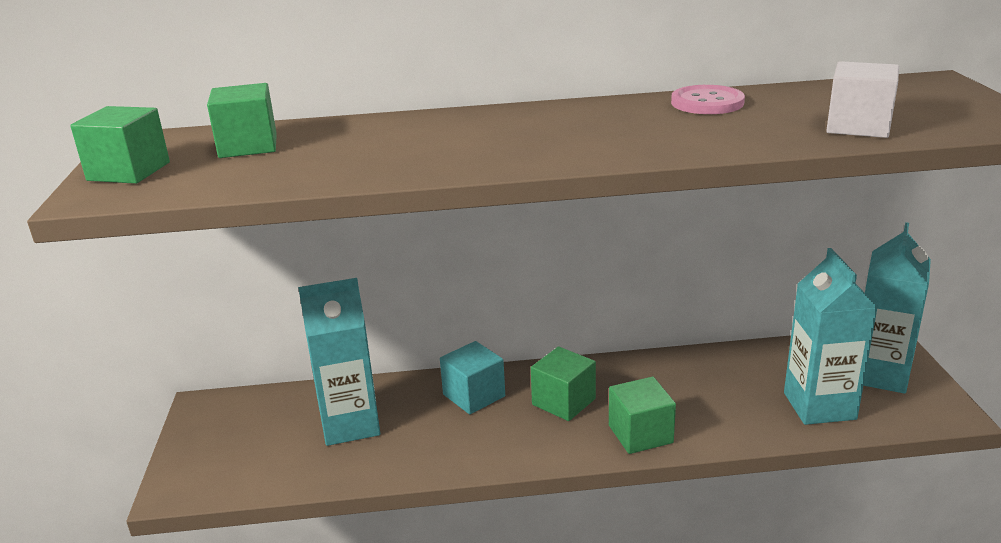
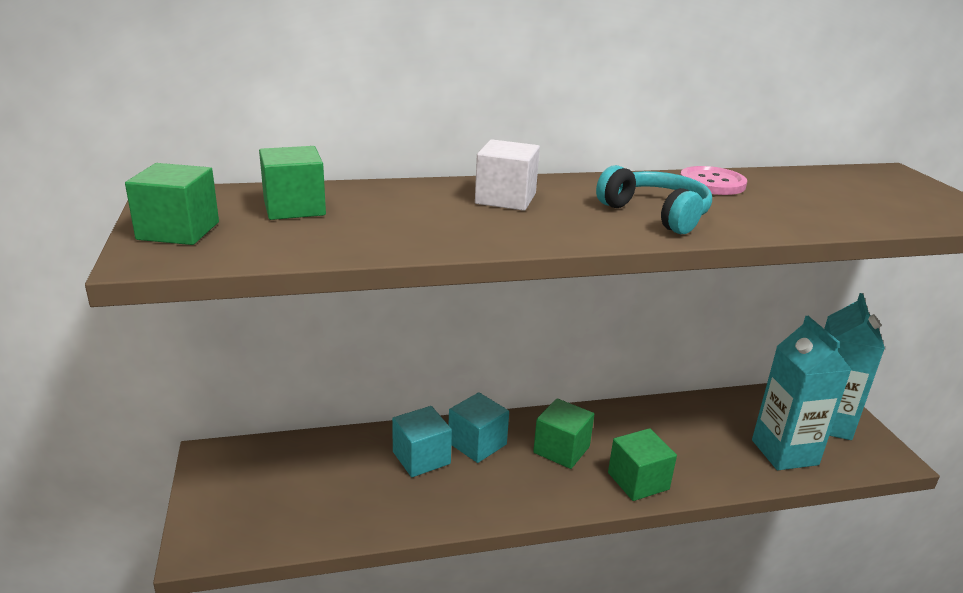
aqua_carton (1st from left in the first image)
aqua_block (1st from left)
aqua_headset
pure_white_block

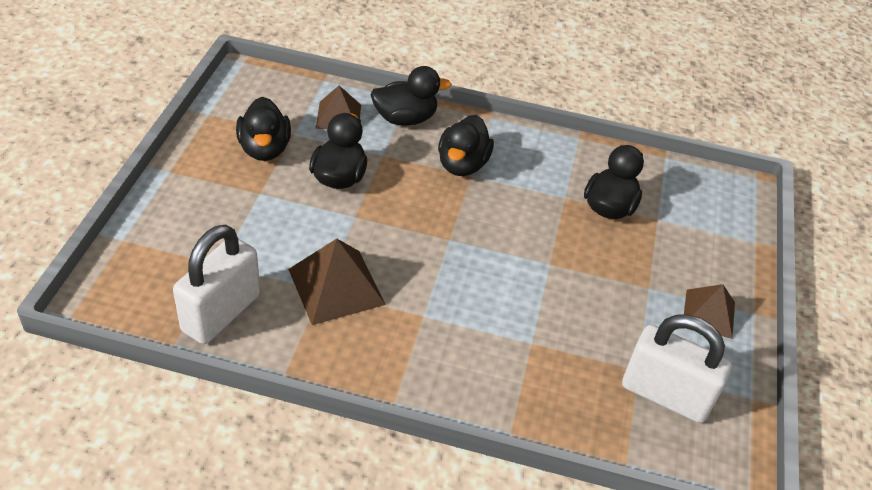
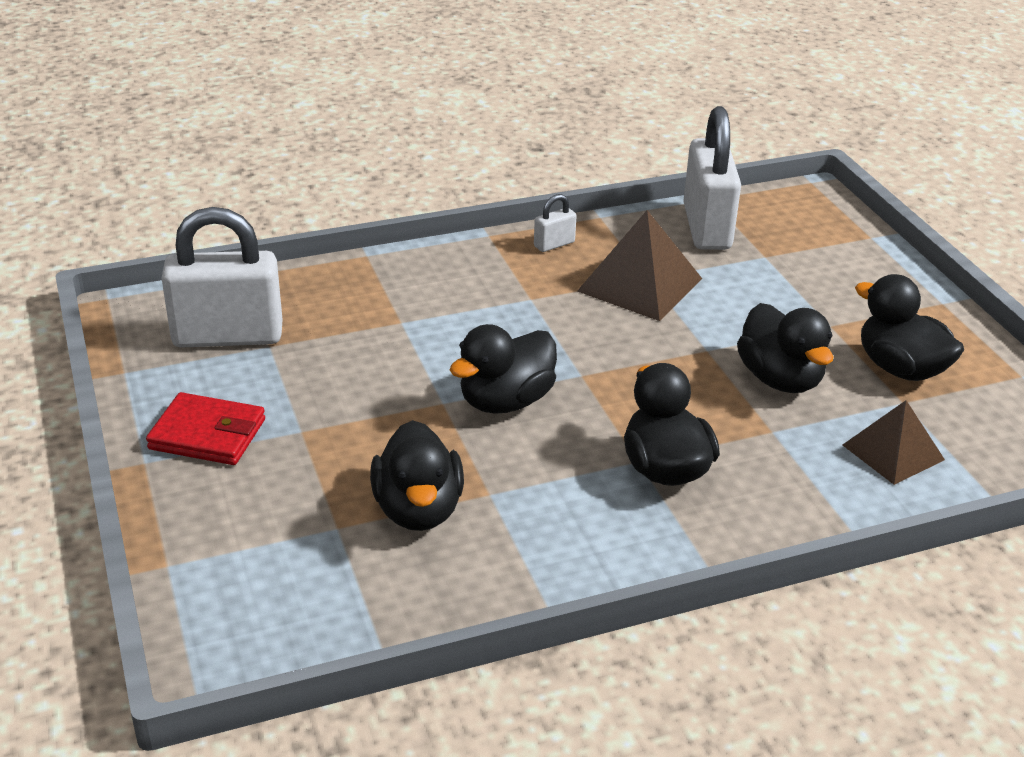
pure_white_small_lock (2nd from left)
jet-black_duck (2nd from left)
scarlet_billfold

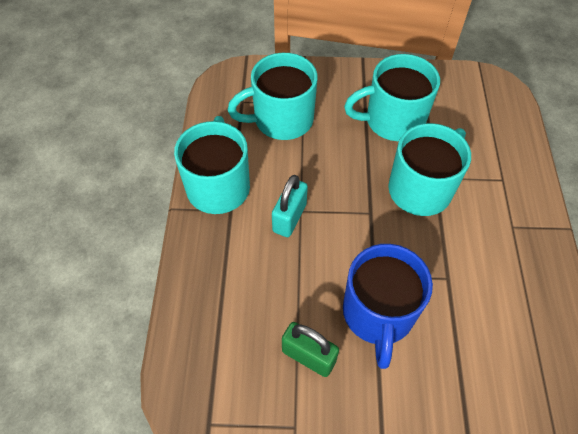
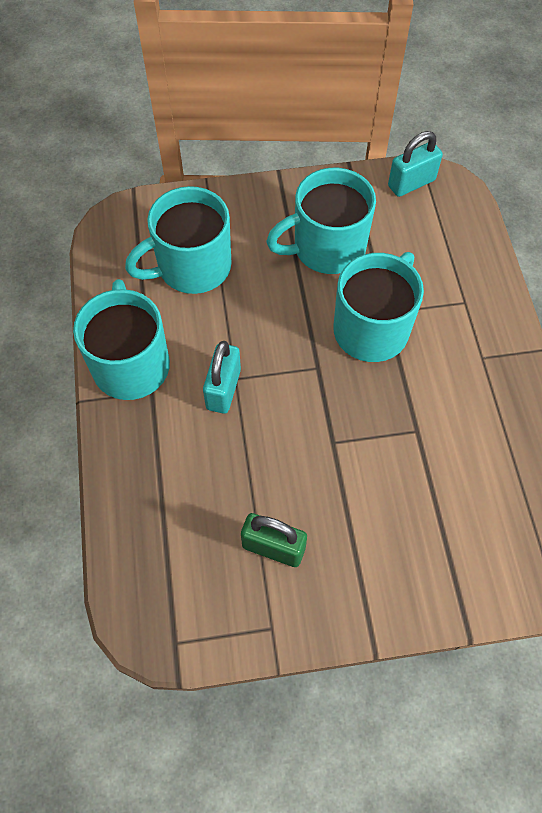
cobalt_coffee_mug
aqua_small_lock (2nd from left)

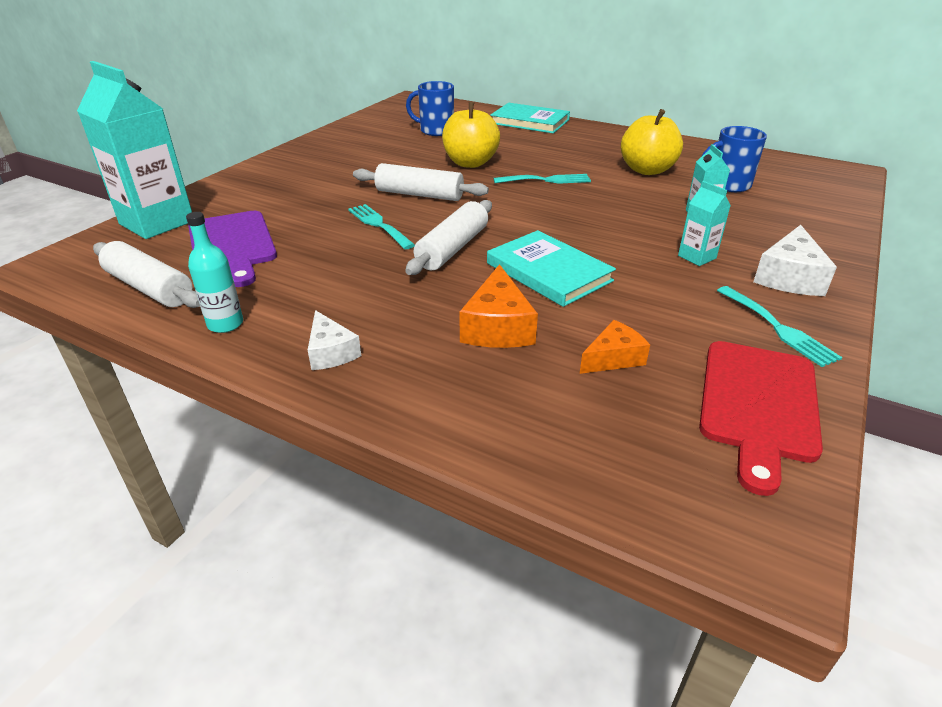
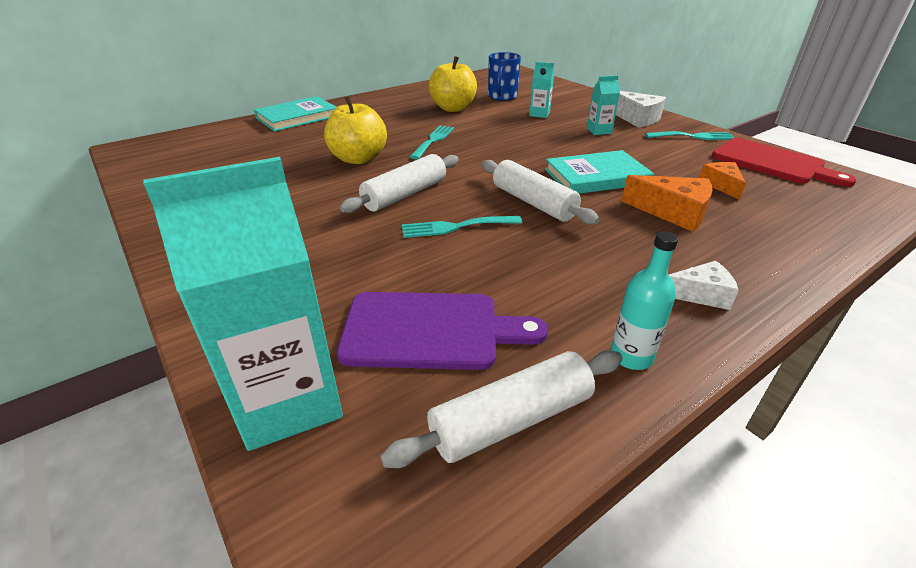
cobalt_coffee_mug (1st from left in the first image)

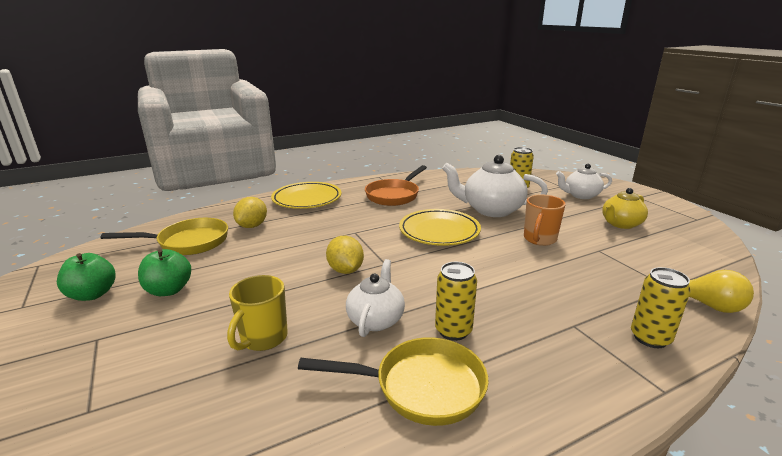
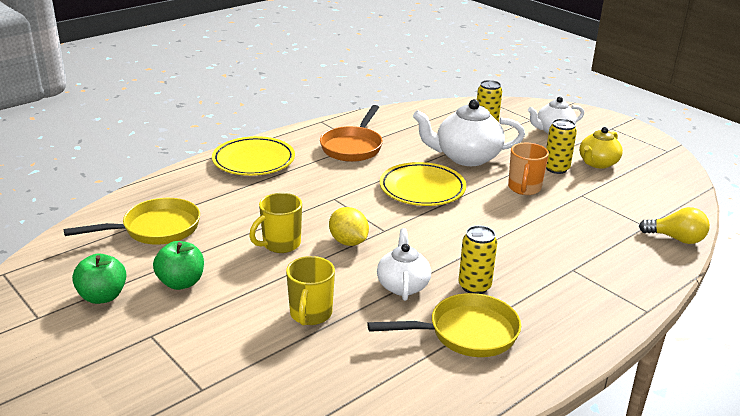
yellow_citrus_fruit (1st from left in the first image)
yellow_coffee_mug (1st from left)
yellow_soda_can (3rd from left)

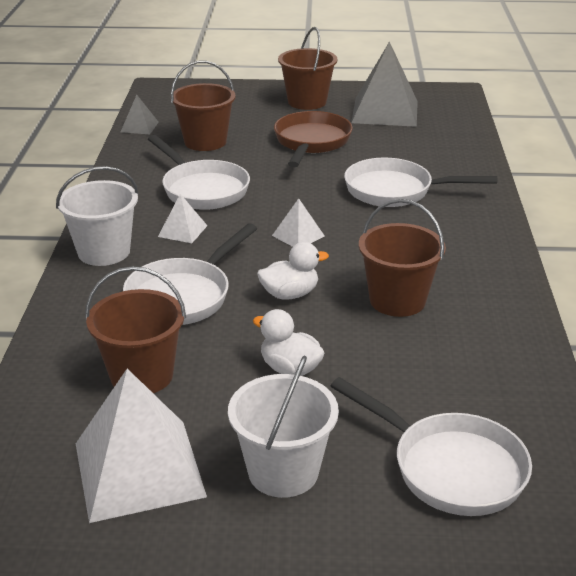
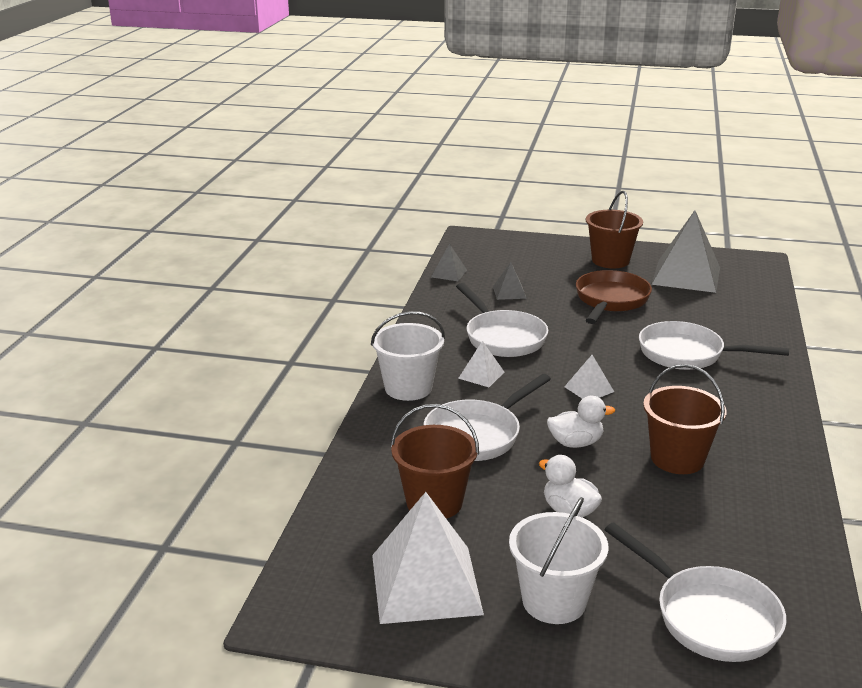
ash-grey_pyramid (2nd from left)

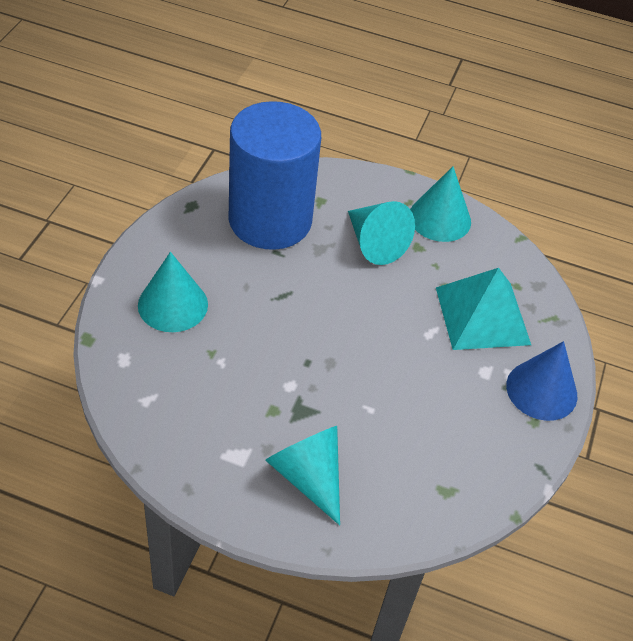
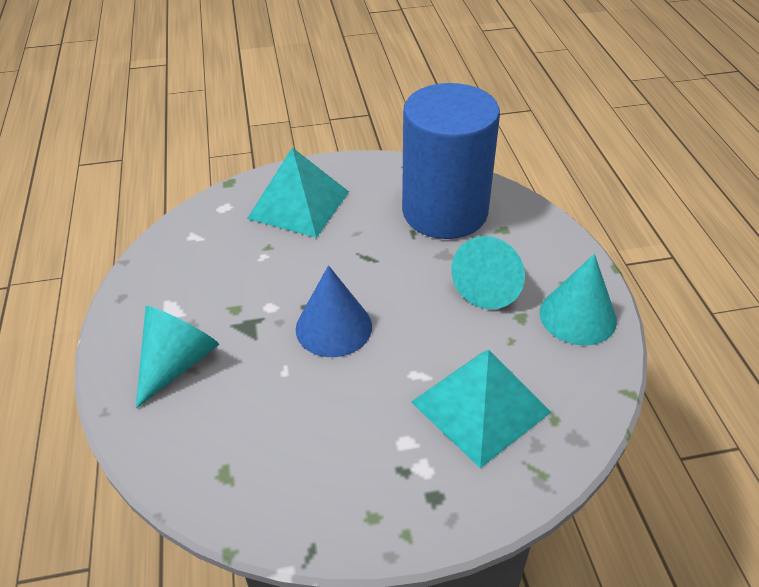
cobalt_cone
aqua_pyramid (1st from left)

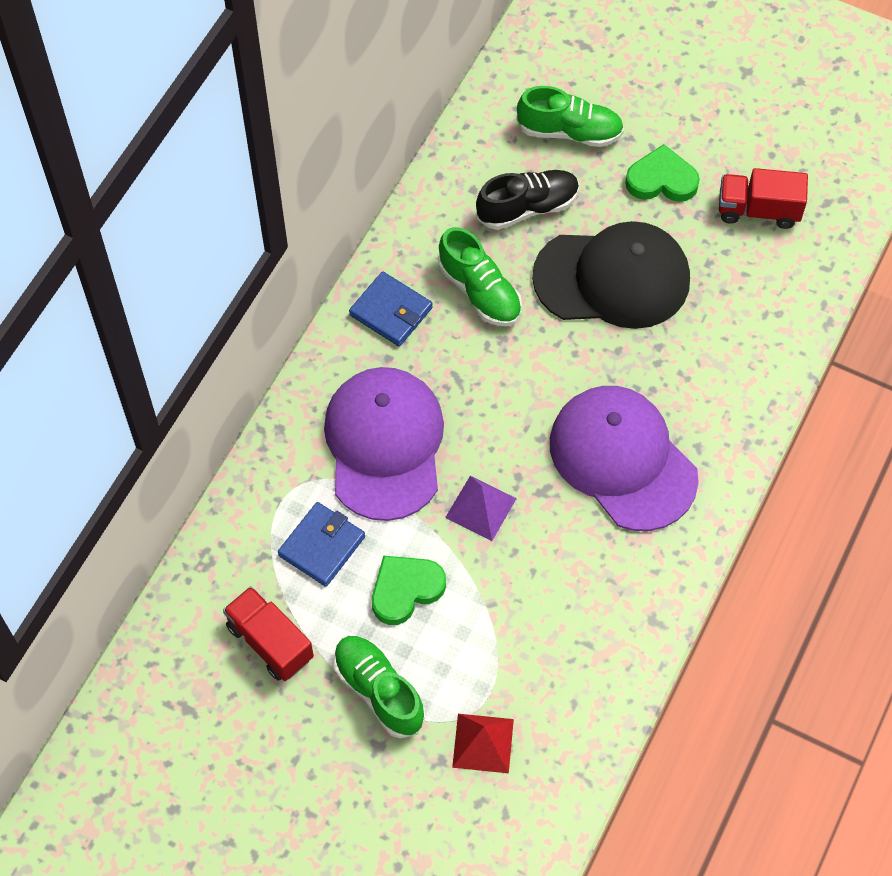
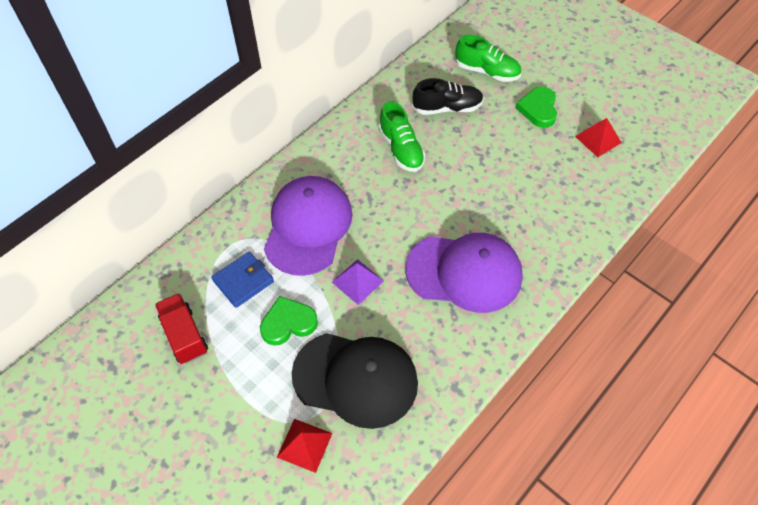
green_shoe (1st from left in the first image)
cobalt_billfold (2nd from left in the first image)
jet-black_cap
scarlet_pyramid (2nd from left)
royal_purple_cap (2nd from left)
green_heart_shape (2nd from left)

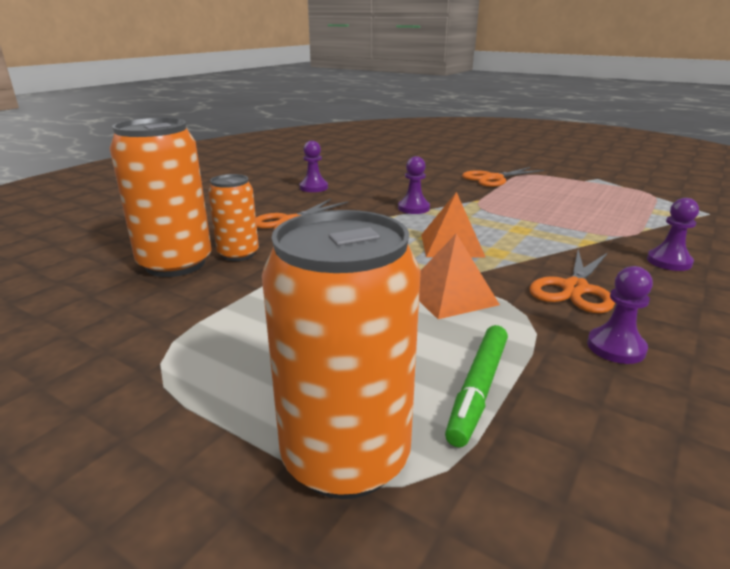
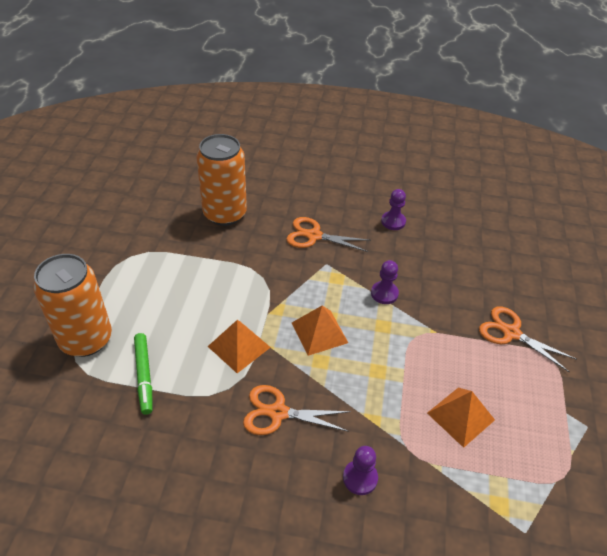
orange-coloured_soda_can (2nd from left in the first image)
royal_purple_chess_pawn (3rd from left in the first image)
orange-coloured_pyramid (3rd from left)
green_marker_pen

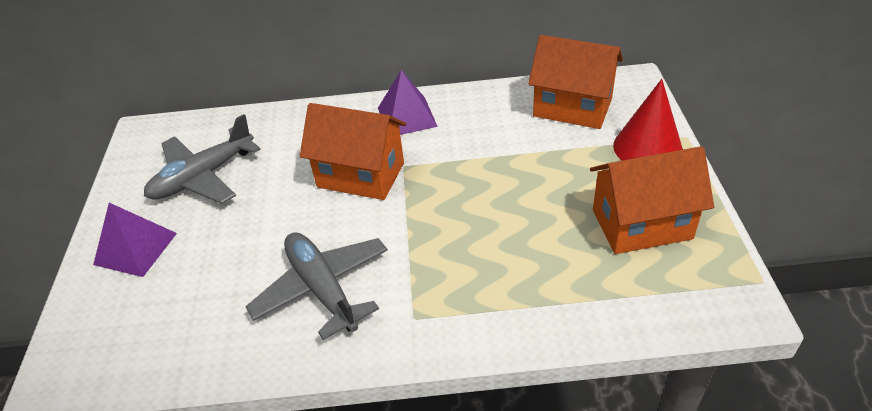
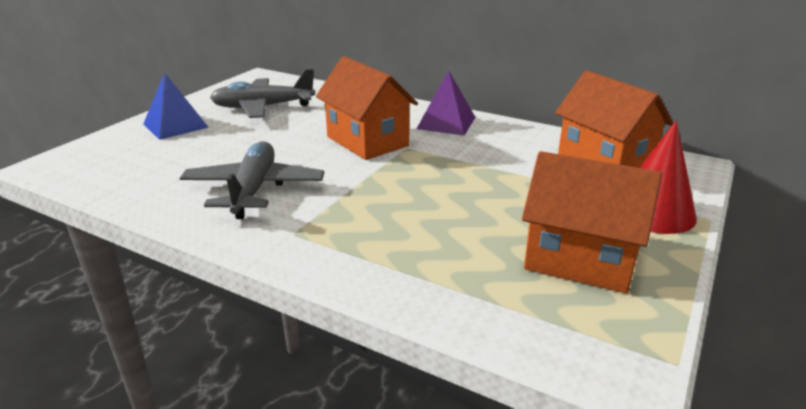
cobalt_pyramid

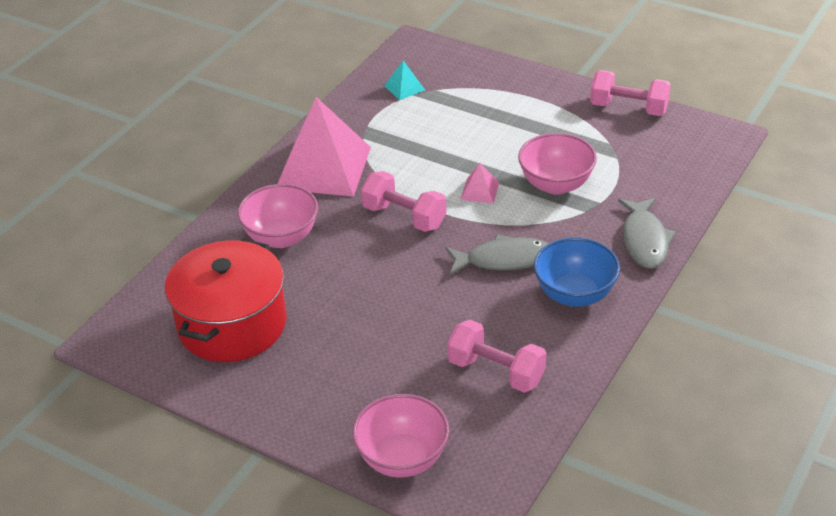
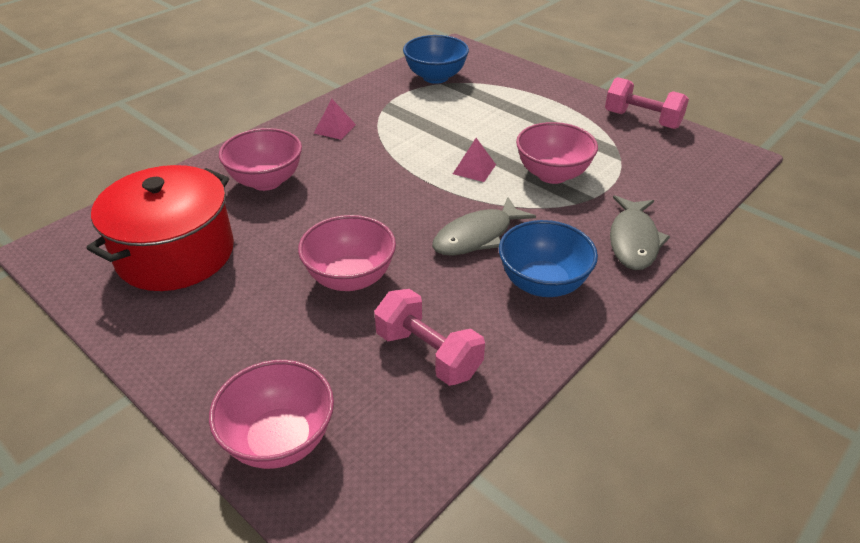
rosy_dumbbell (1st from left in the first image)
rosy_deep_dish (3rd from left)
cobalt_deep_dish (1st from left)
ash-grey_fish (1st from left)
rosy_pyramid (1st from left)

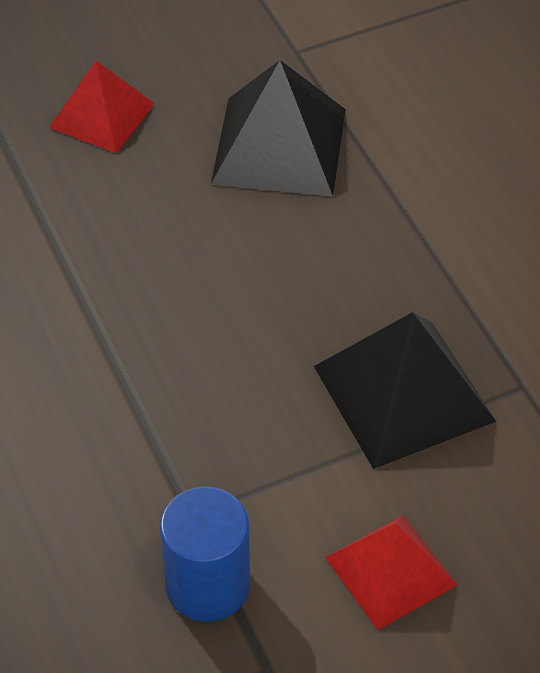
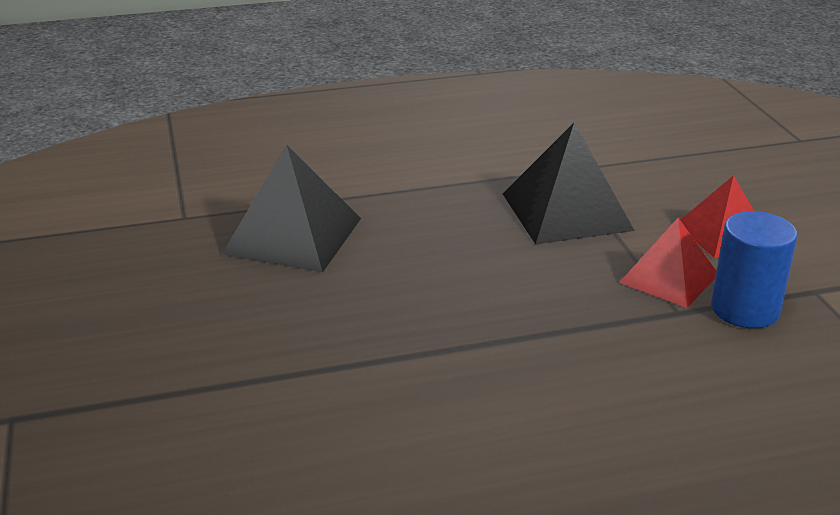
scarlet_pyramid (1st from left)

